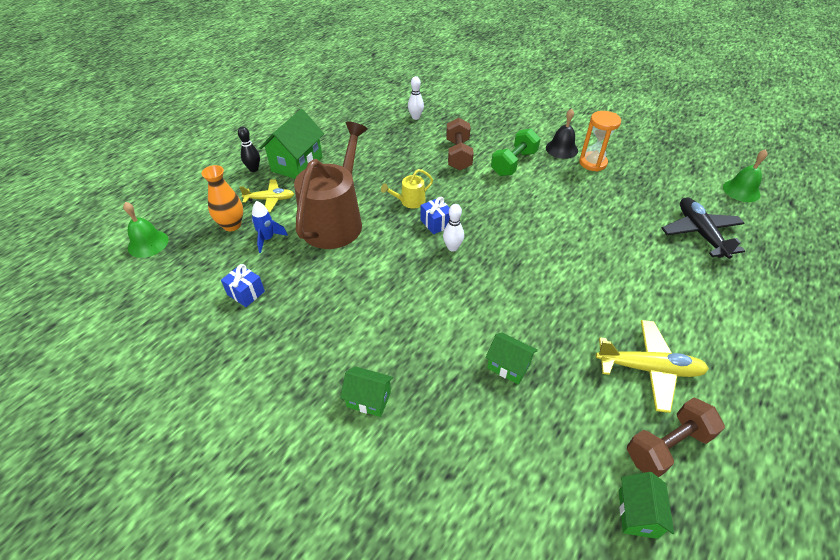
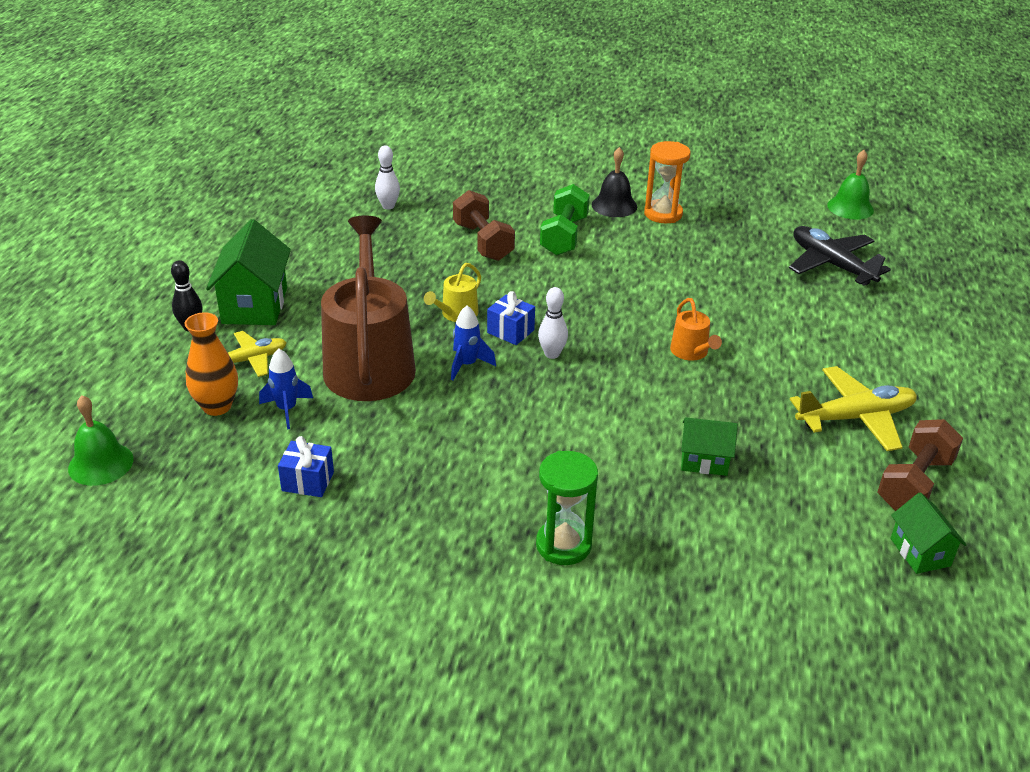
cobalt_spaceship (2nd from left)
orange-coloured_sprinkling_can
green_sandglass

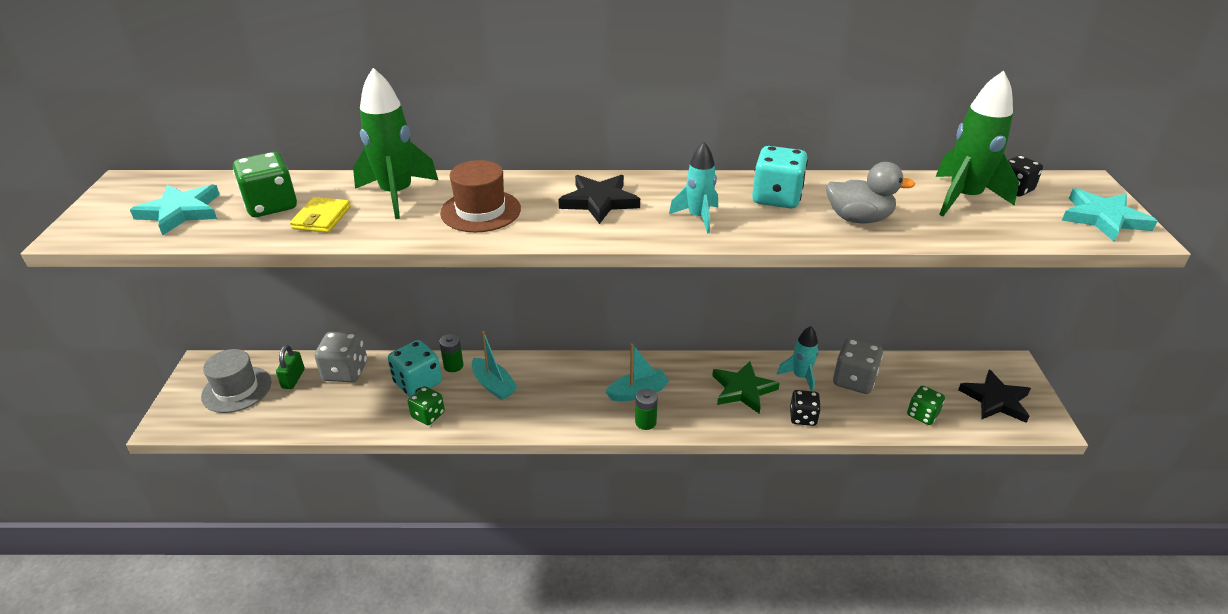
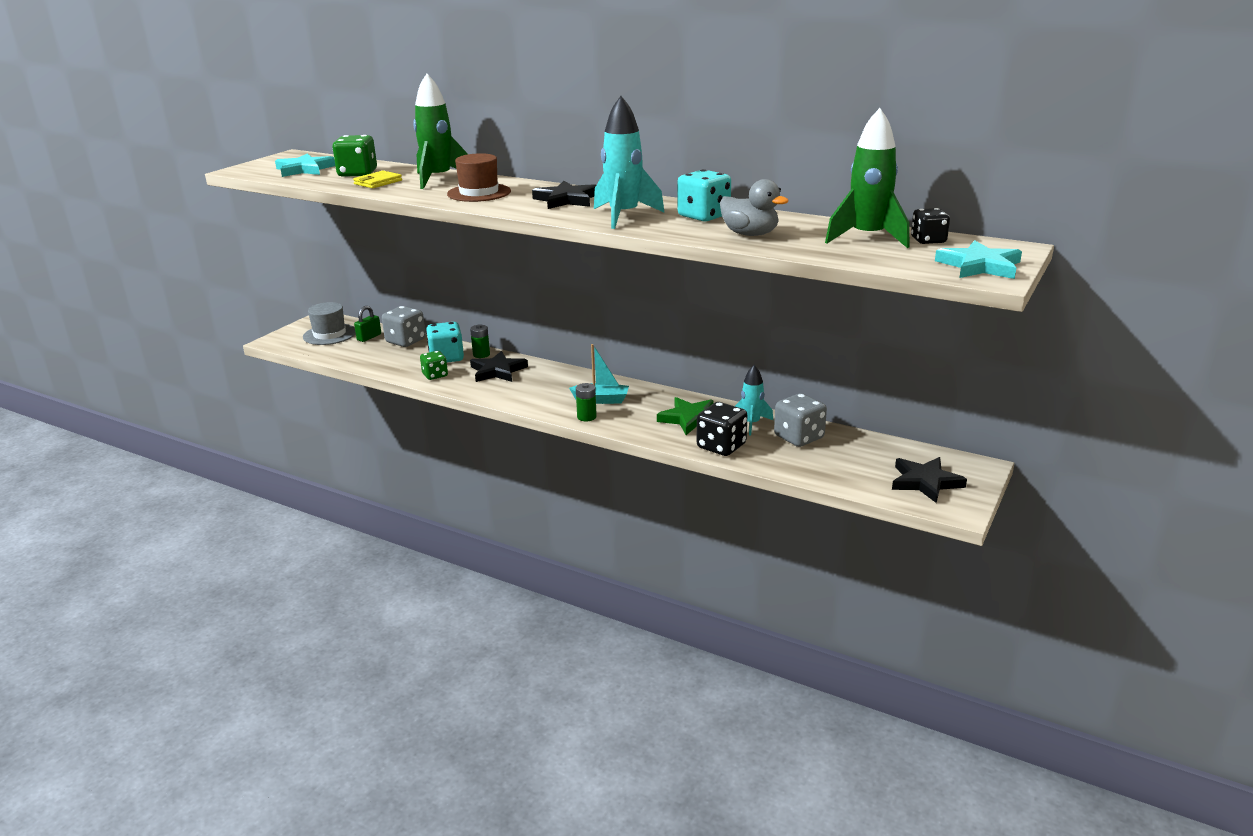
green_die (3rd from left in the first image)
jet-black_star_shape (1st from left)
aqua_spaceship (1st from left)
jet-black_die (1st from left)

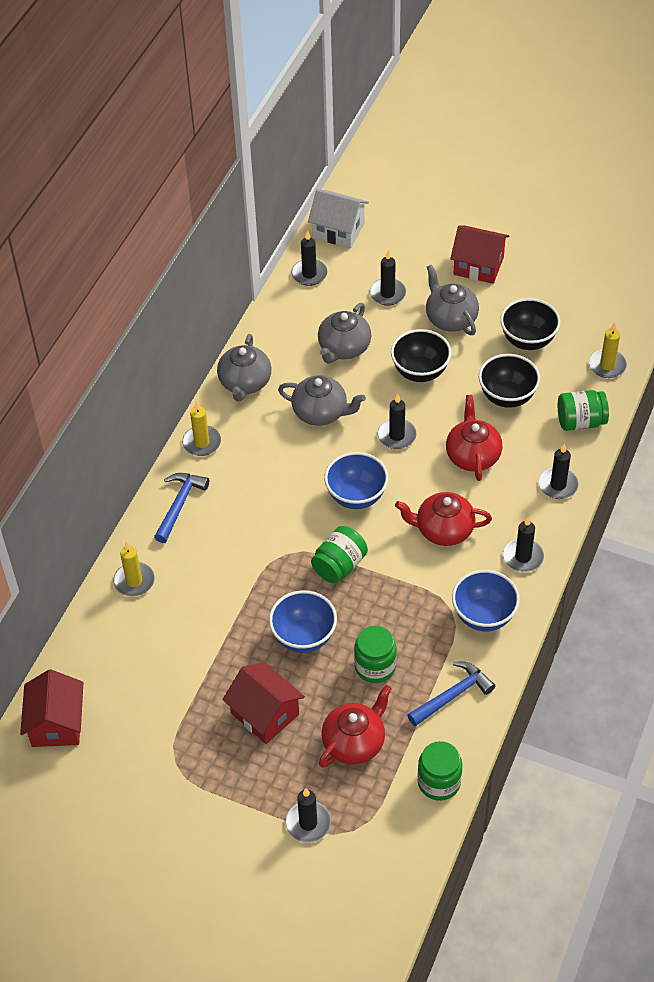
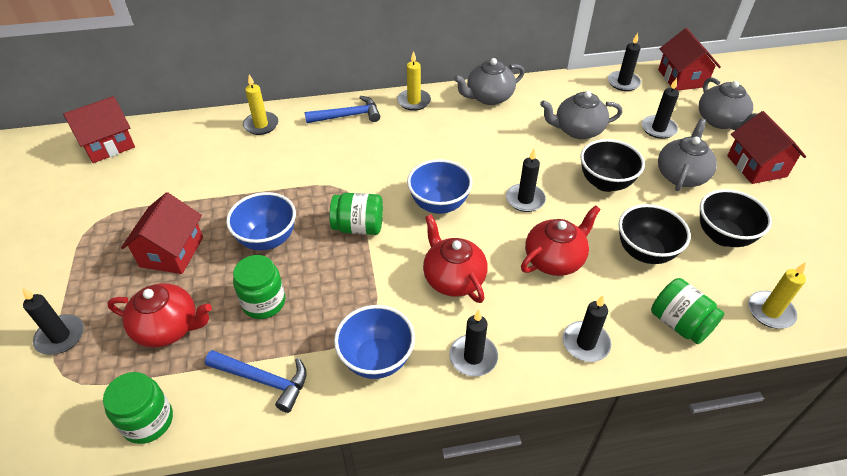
ash-grey_tea_pot (4th from left)
scarlet_cottage (3rd from left)

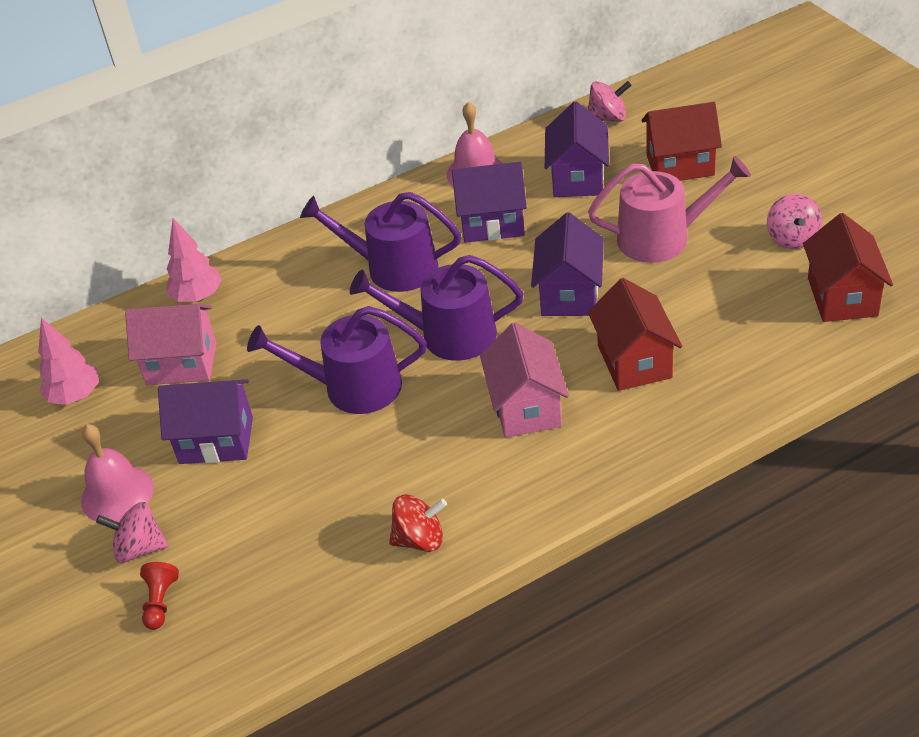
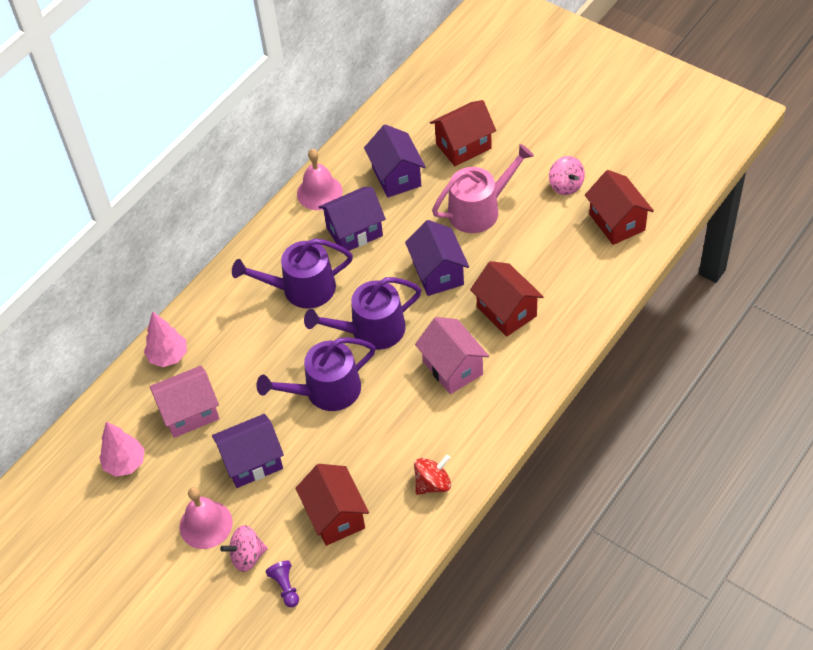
rosy_toy_top (2nd from left in the first image)
scarlet_cottage (1st from left)
royal_purple_chess_pawn

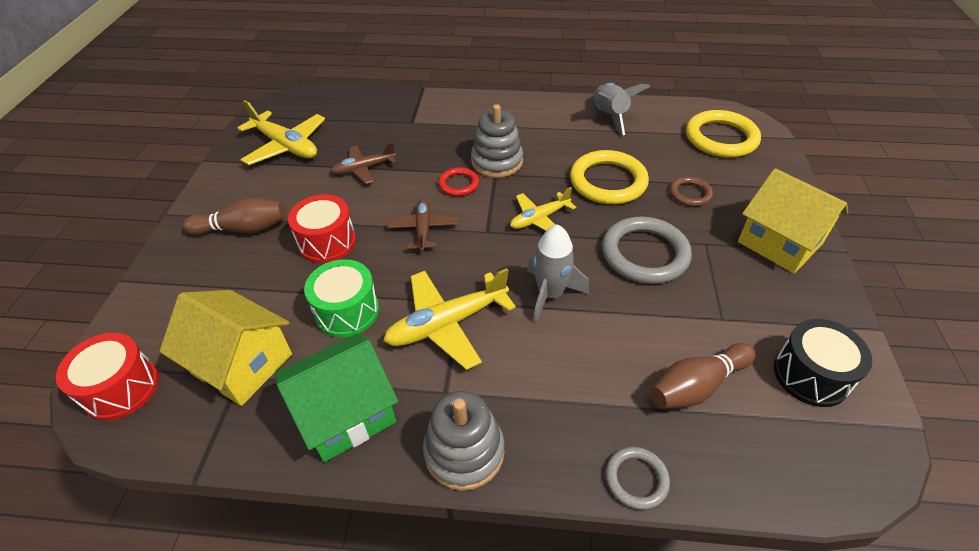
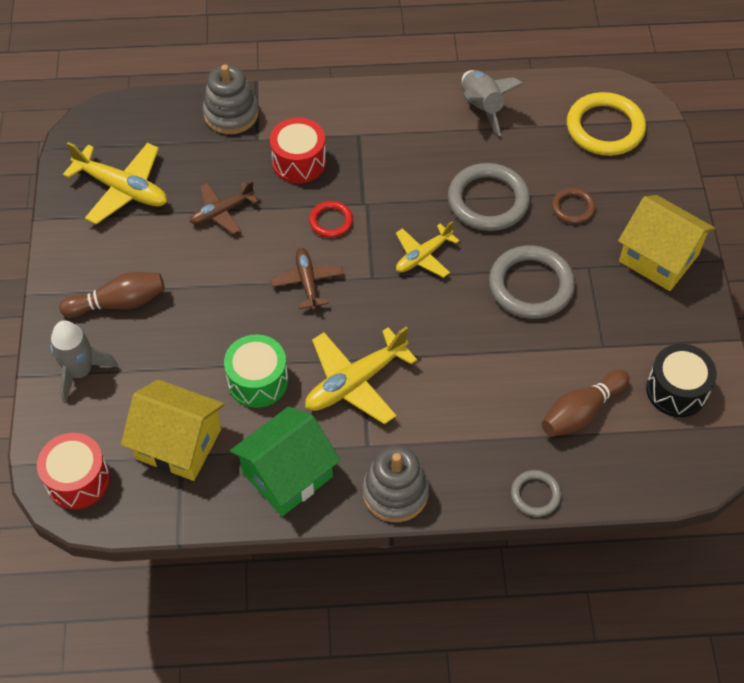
scarlet_toy_drum (2nd from left)
ash-grey_ring_stacker (1st from left)
ash-grey_spaceship (1st from left)
ash-grey_torus (1st from left)

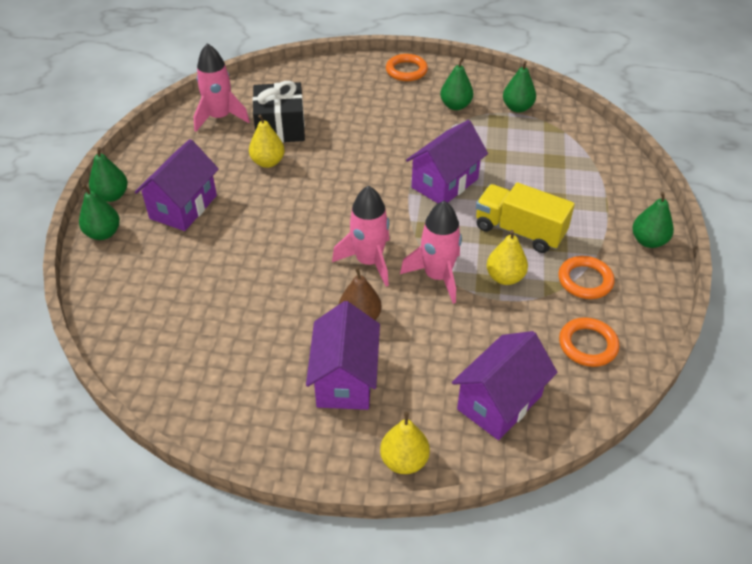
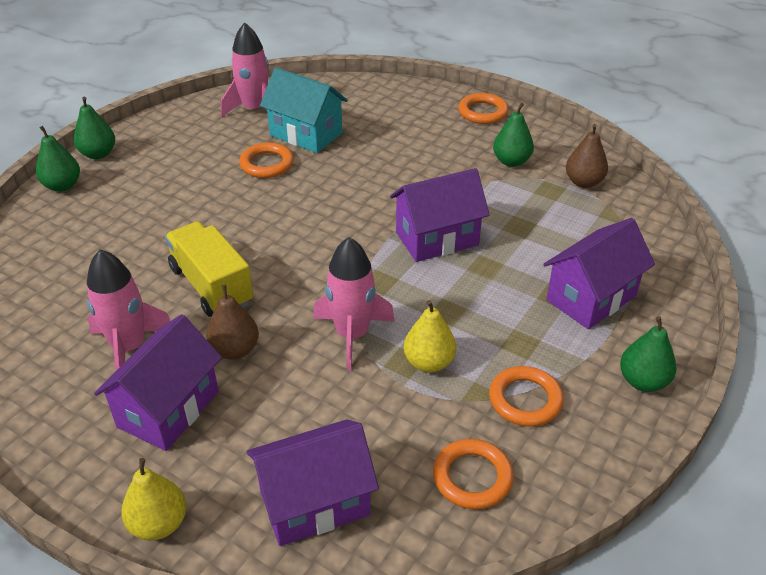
royal_purple_cottage (4th from left)
rosy_spaceship (1st from left)
yellow_lorry
orange-coloured_torus (1st from left)
aqua_cottage
brown_pear (2nd from left)

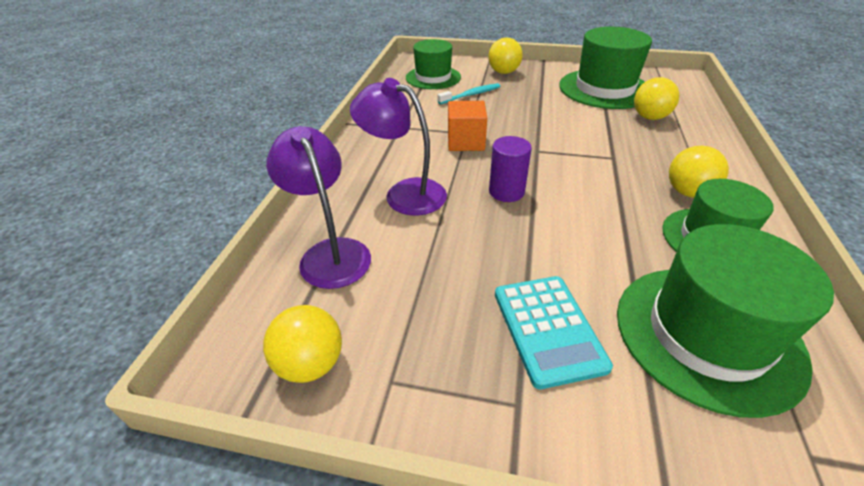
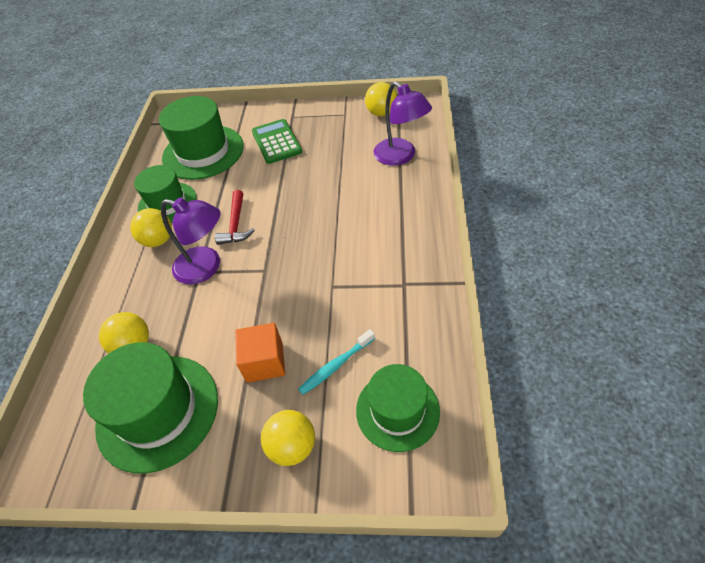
royal_purple_cylinder
scarlet_hammer
royal_purple_reading_lamp (1st from left)
orange-coloured_block
green_pocket_calculator

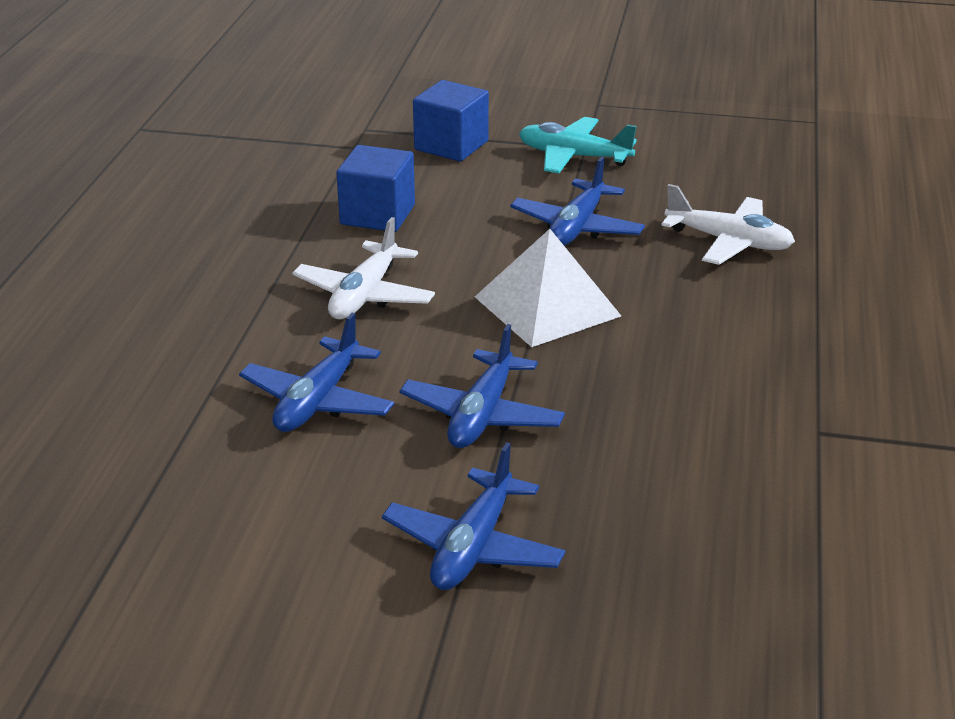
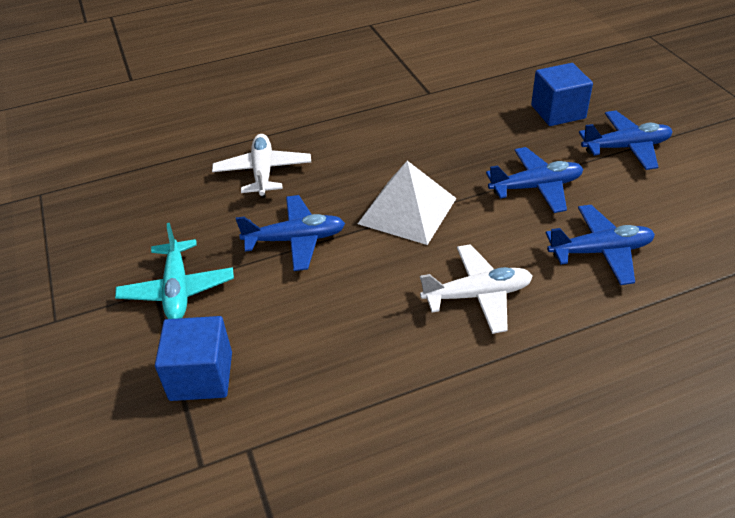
cobalt_block (2nd from left)

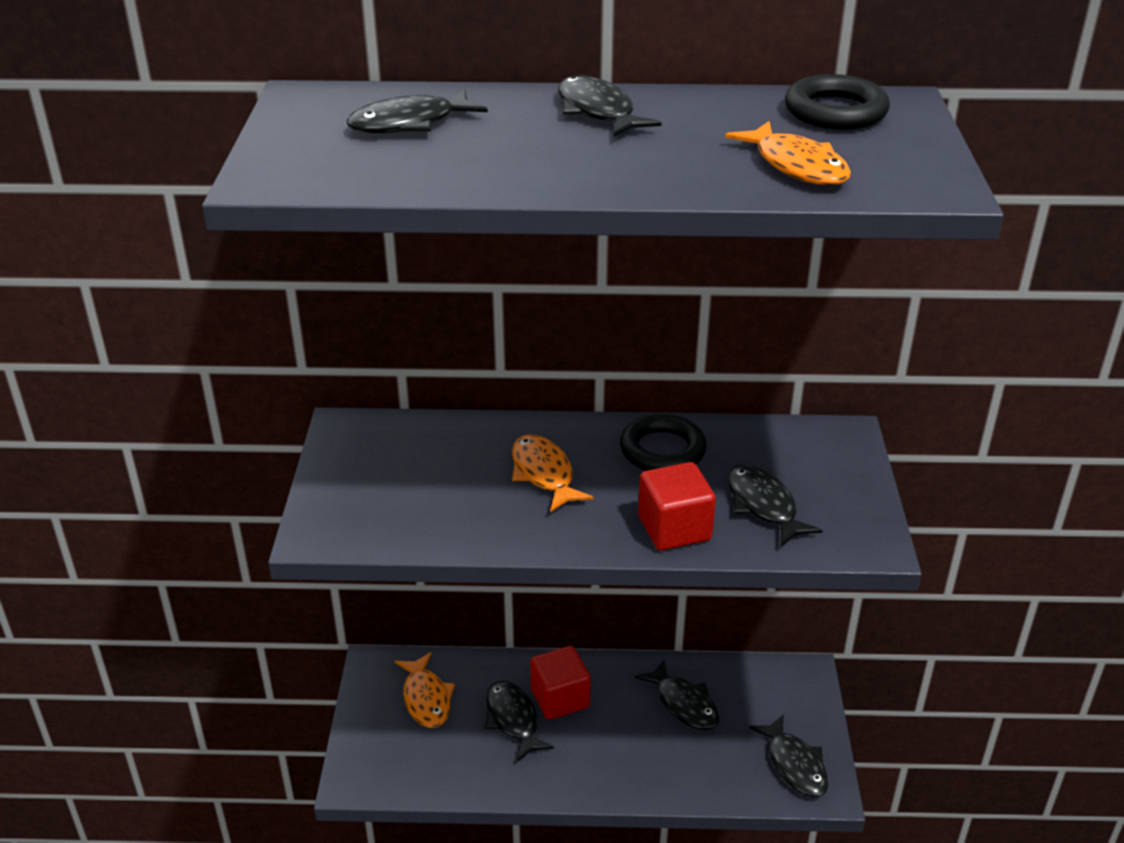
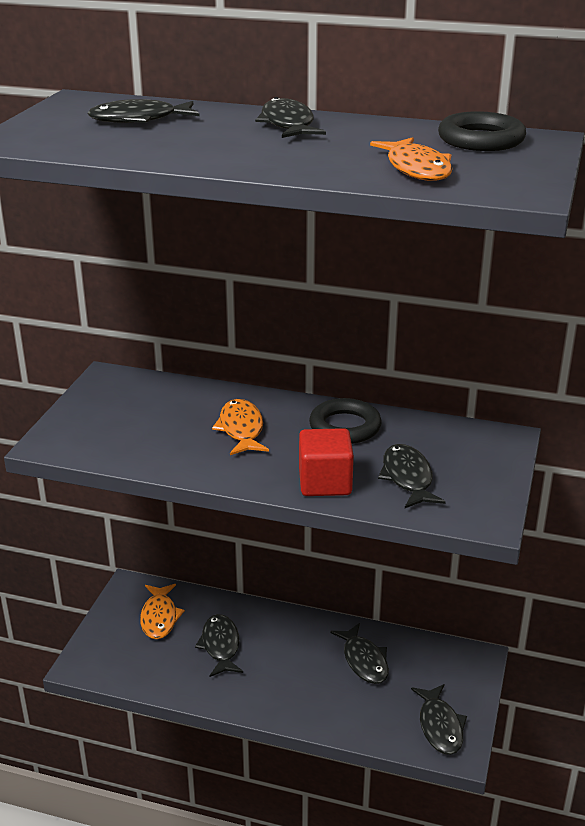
scarlet_block (1st from left in the first image)

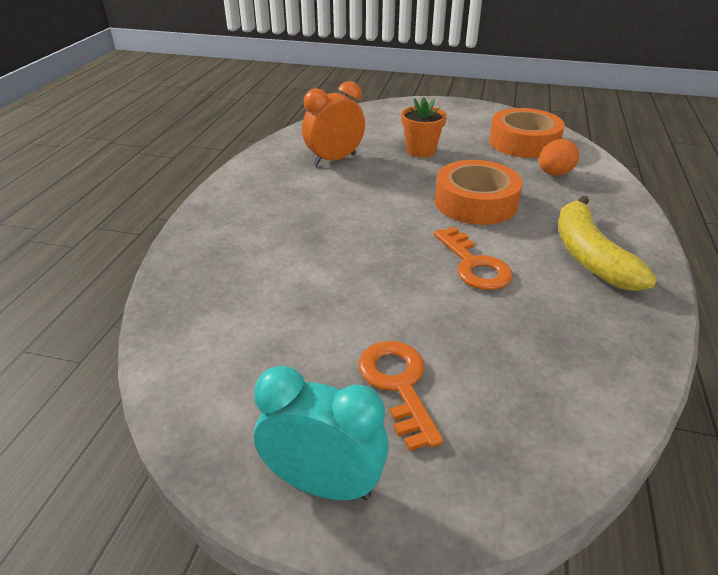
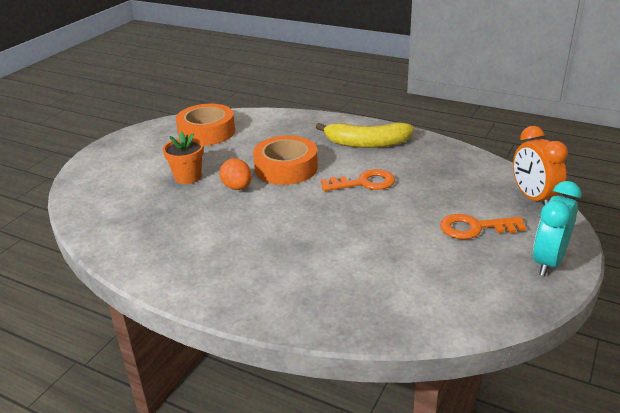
orange-coloured_clock
orange-coloured_toy_egg

